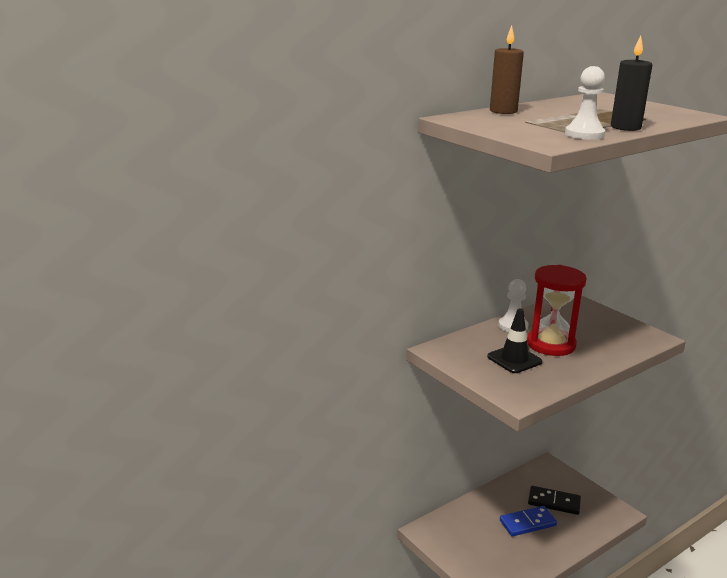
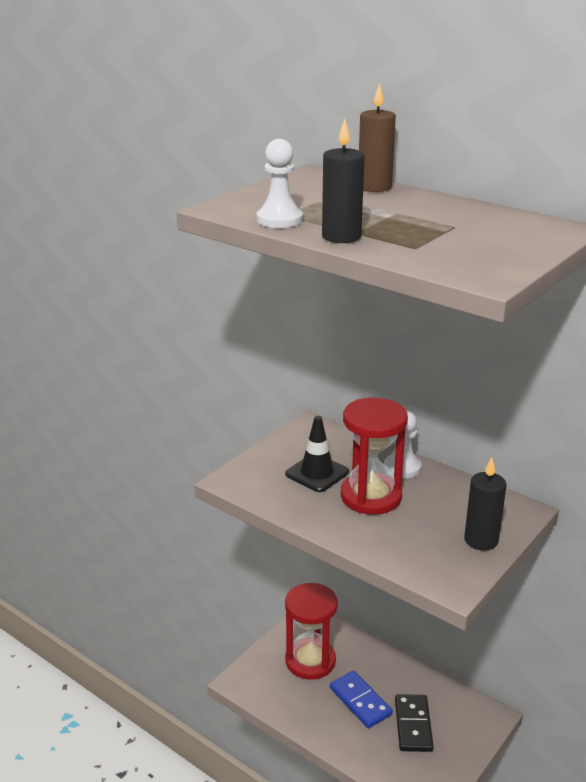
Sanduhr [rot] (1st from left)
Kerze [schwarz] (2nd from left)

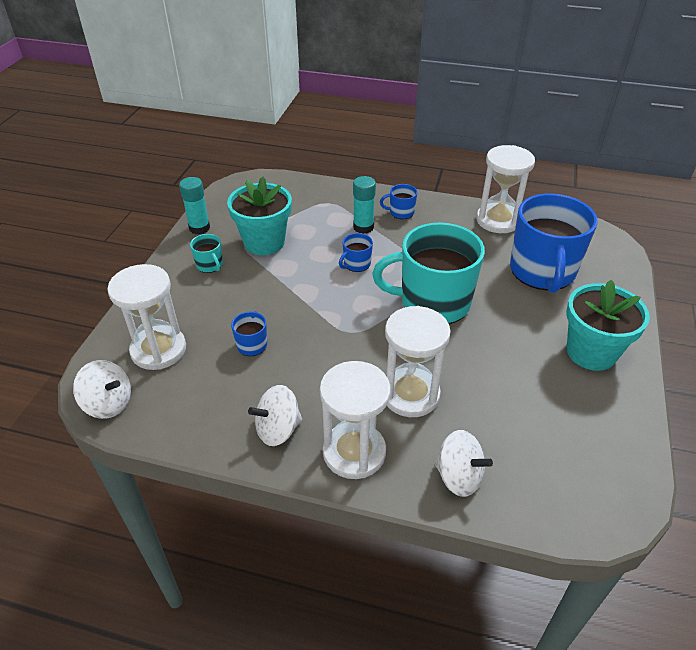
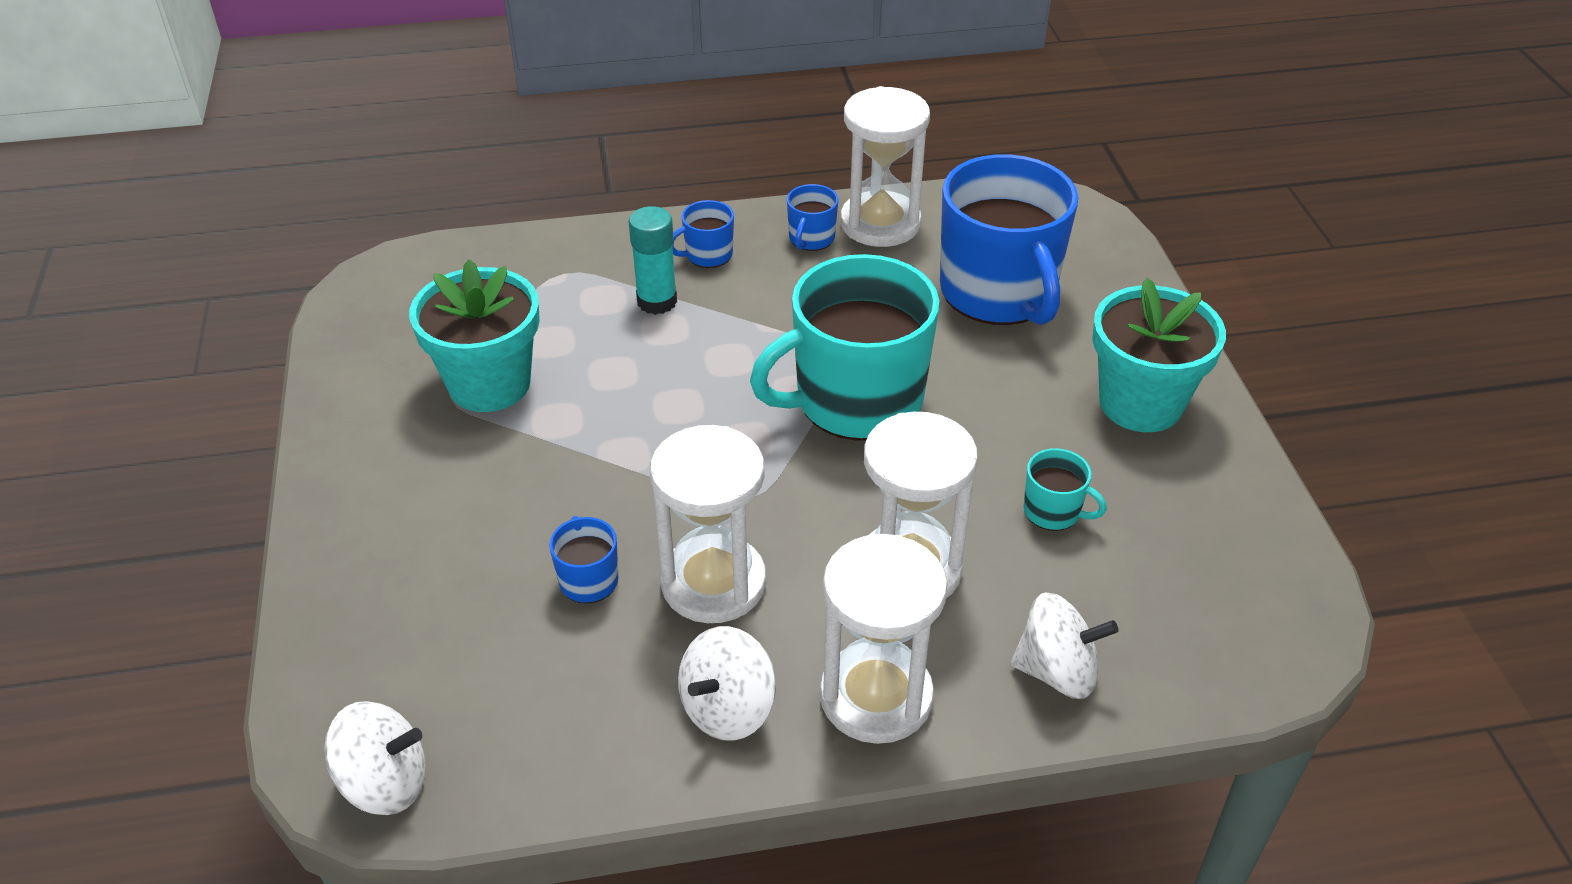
Klebestift [türkis] (1st from left in the first image)
Sanduhr [weiß] (1st from left)
Tasse [türkis] (2nd from left)
Tasse [blau] (3rd from left)

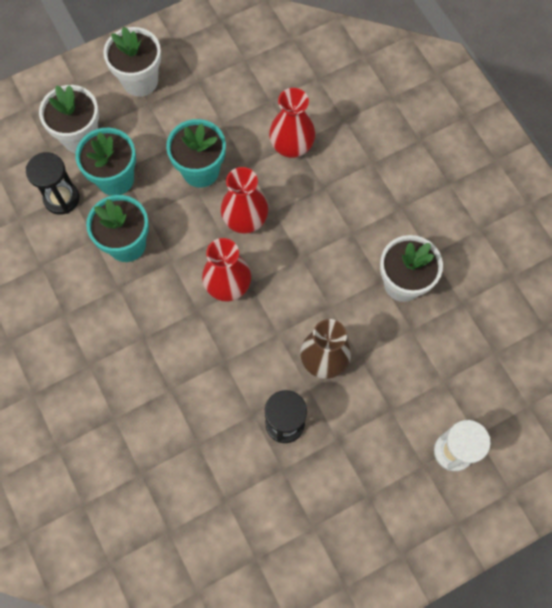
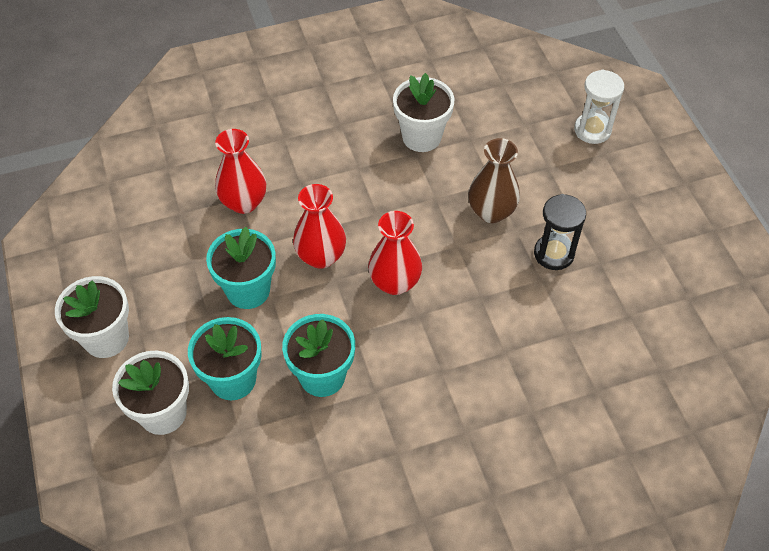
Sanduhr [schwarz] (1st from left in the first image)

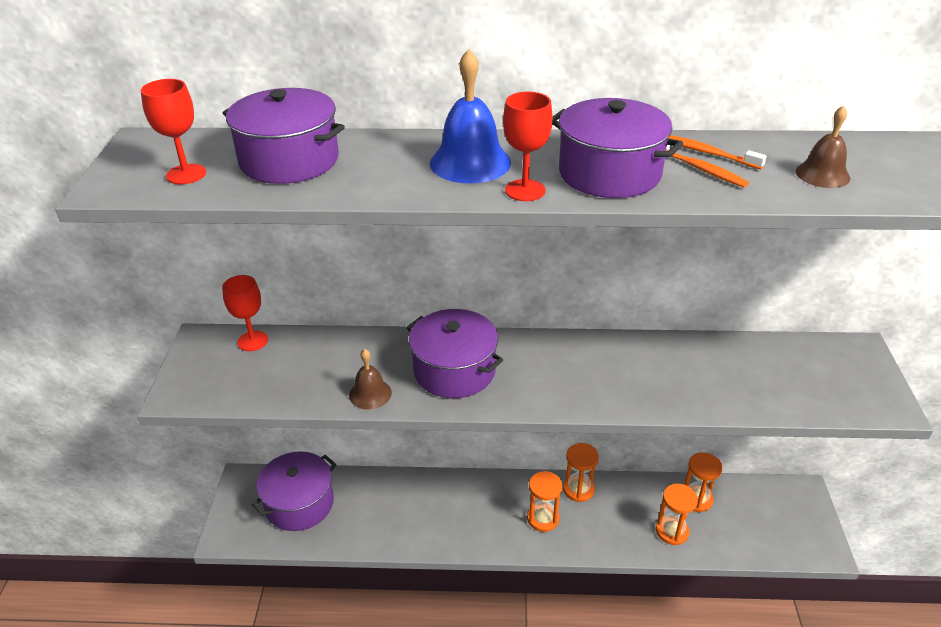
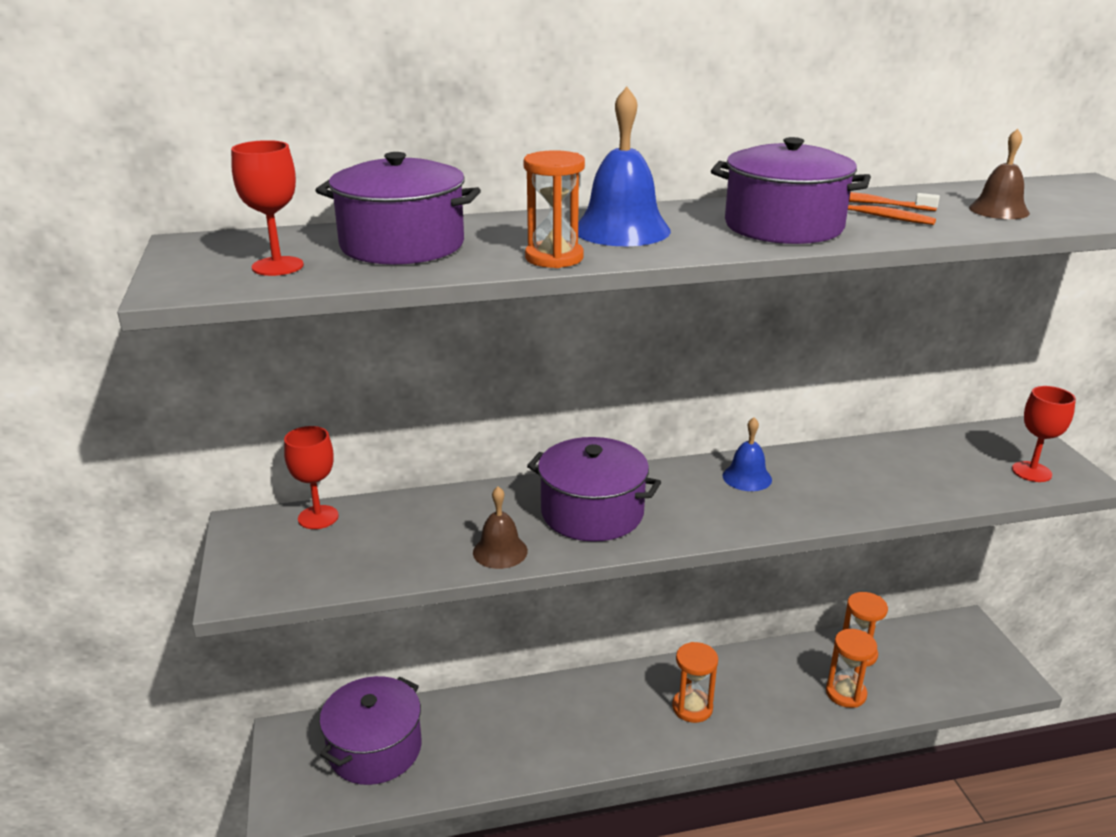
Glocke [blau] (2nd from left)
Kelch [rot] (3rd from left)
Sanduhr [orange] (1st from left)

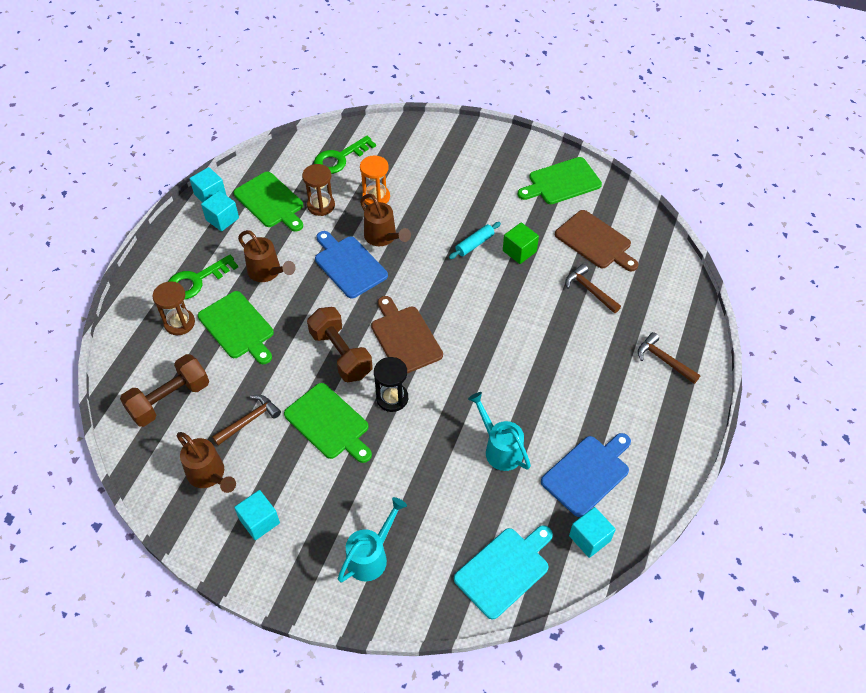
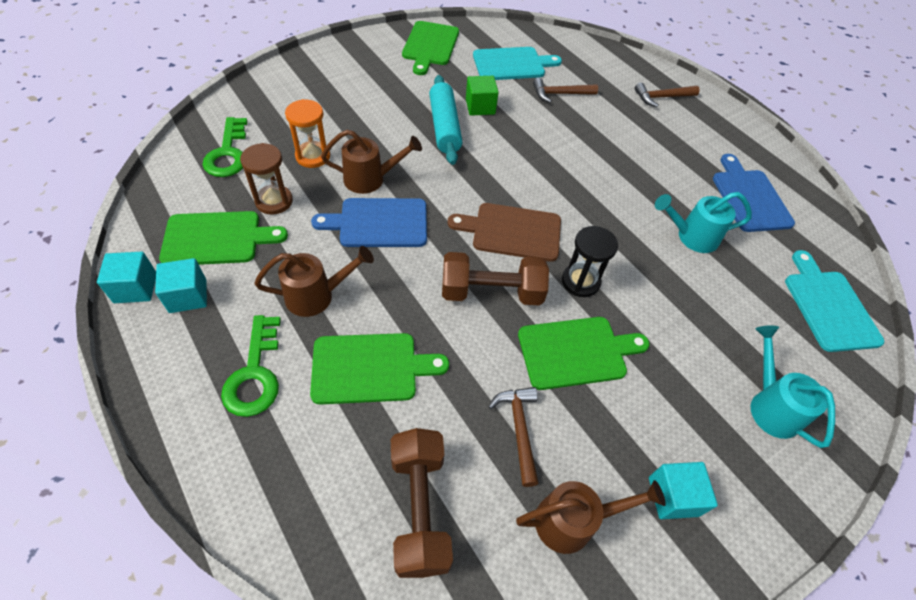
Sanduhr [braun] (1st from left in the first image)
Kubus [türkis] (4th from left in the first image)
Schneidebrett [türkis] (1st from left)
Nudelholz [türkis]

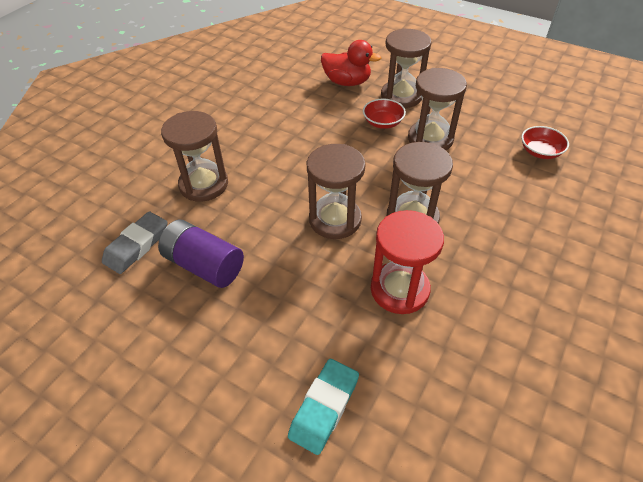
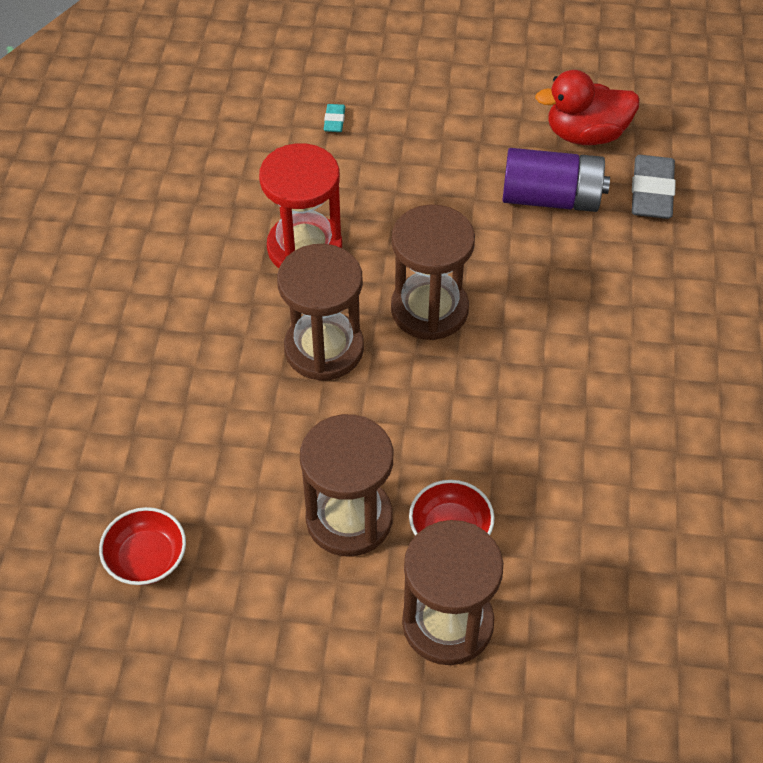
Sanduhr [braun] (1st from left in the first image)
Ente [rot]
Radiergummi [türkis]

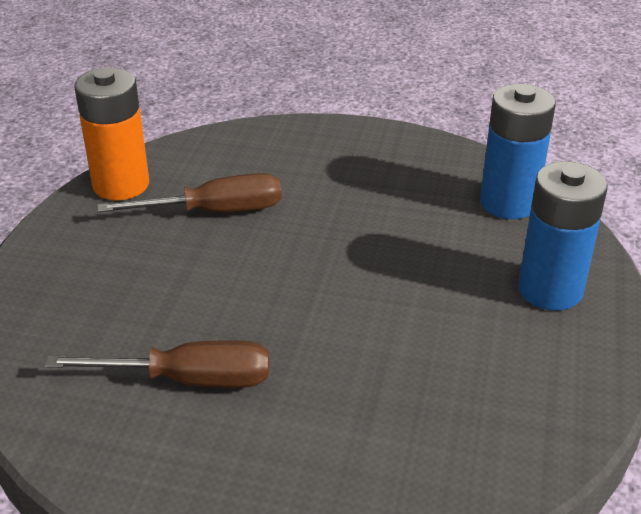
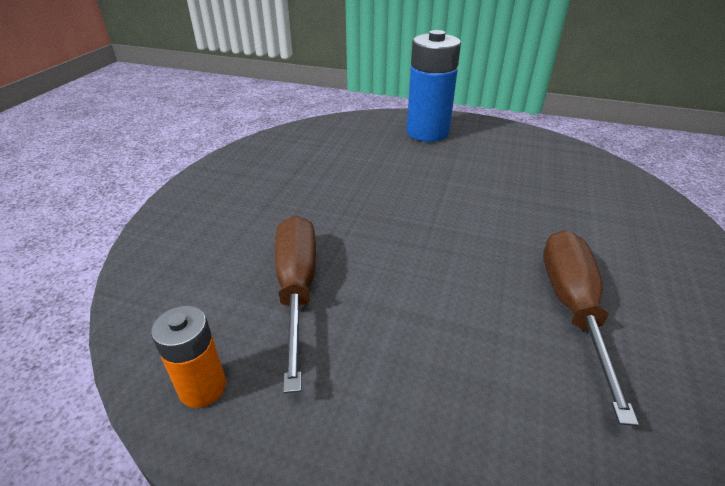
Batterie [blau] (1st from left in the first image)
Batterie [orange]

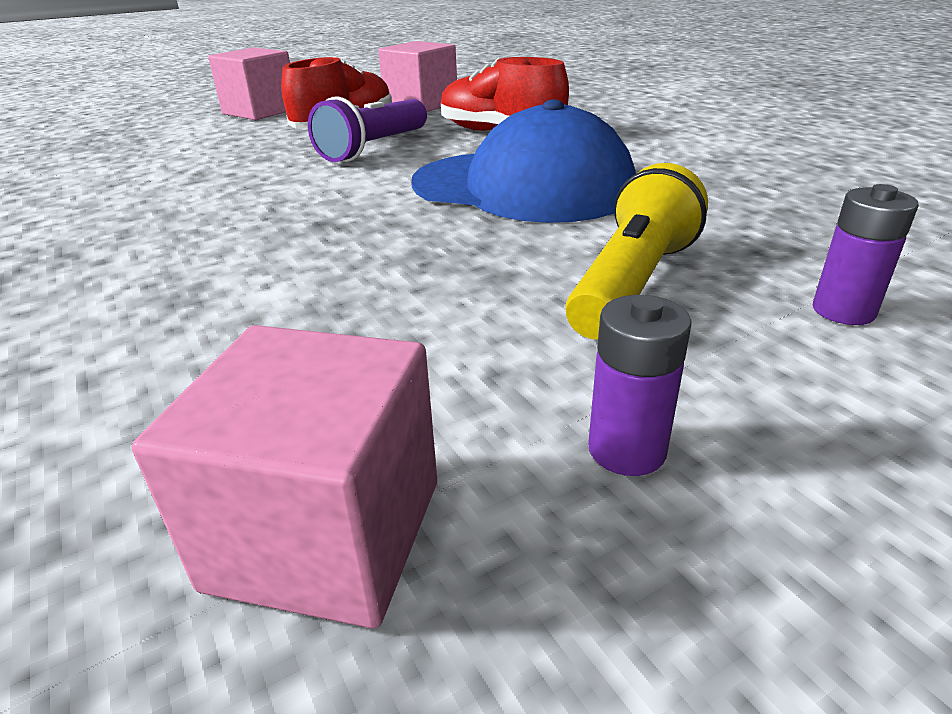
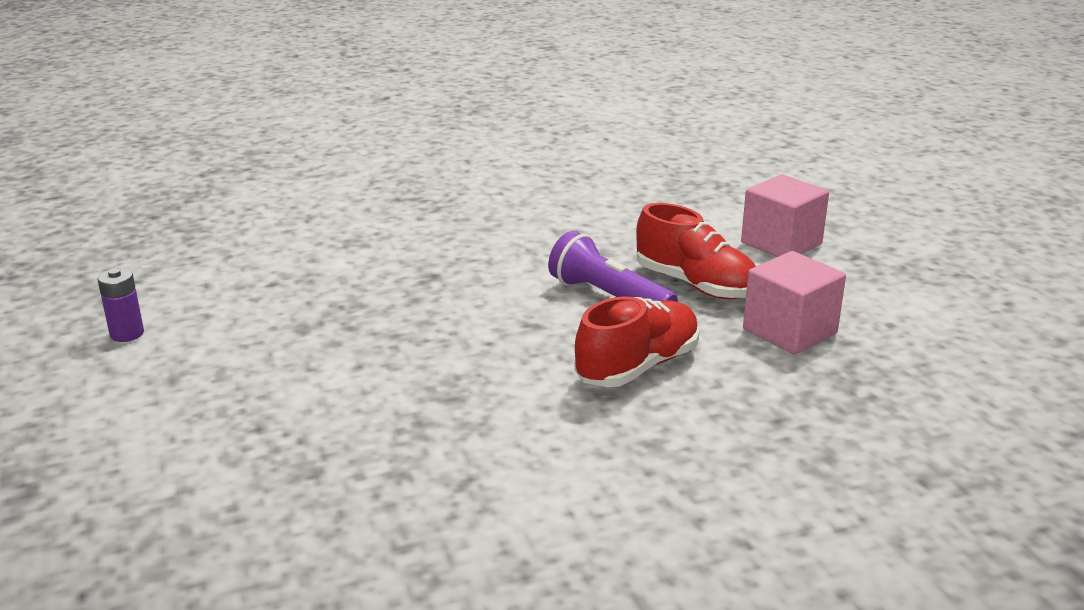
Kubus [rosa] (2nd from left in the first image)
Kappe [blau]
Taschenlampe [gelb]
Batterie [lila] (2nd from left in the first image)

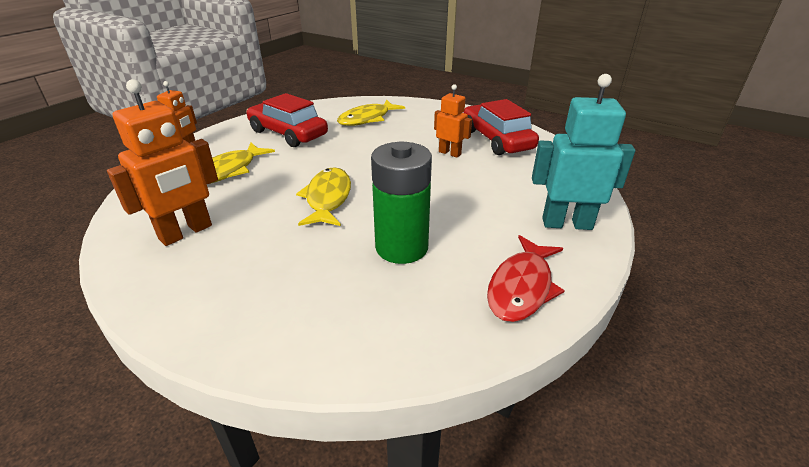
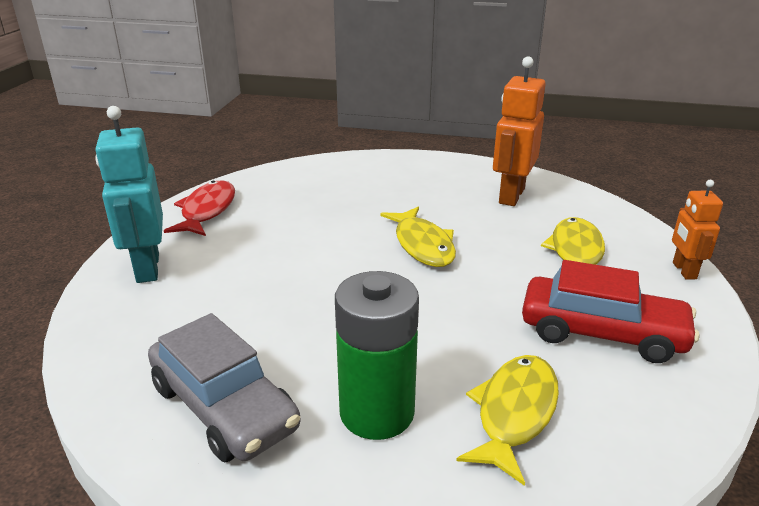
Roboter [orange] (3rd from left in the first image)
Batterie [grün]
Auto [grau]
Roboter [türkis]

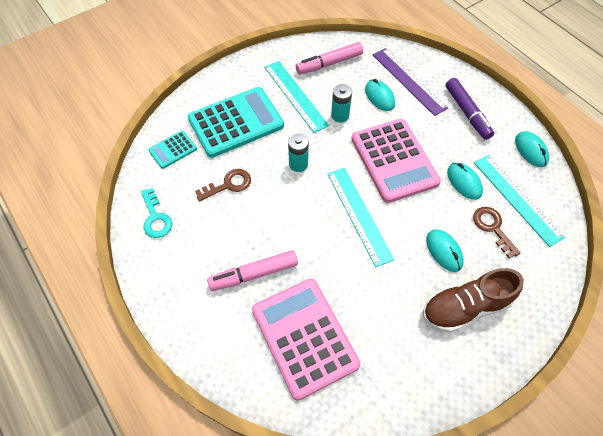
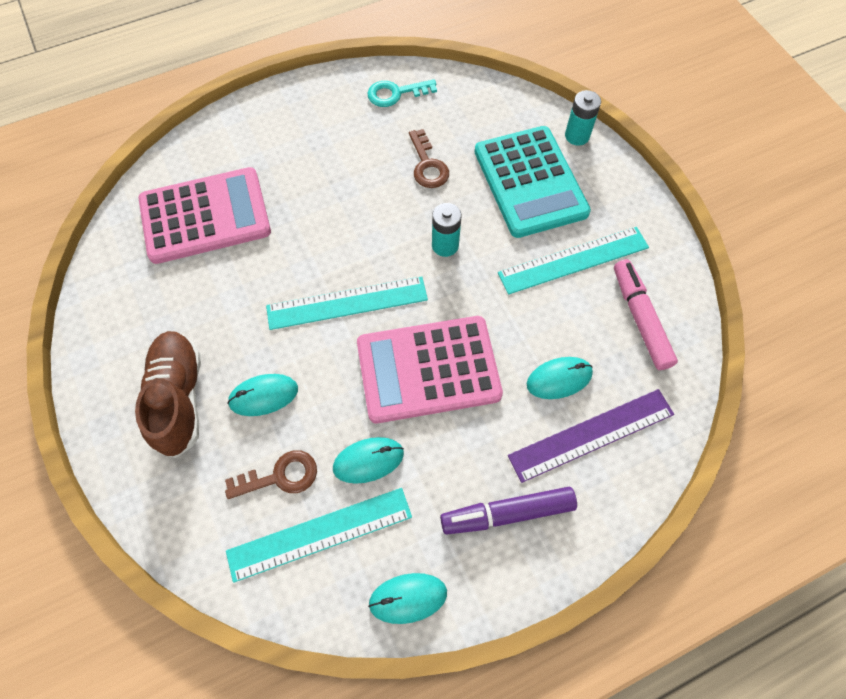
Taschenrechner [türkis] (1st from left in the first image)
Filzstift [rosa] (1st from left in the first image)
Batterie [türkis] (2nd from left)

